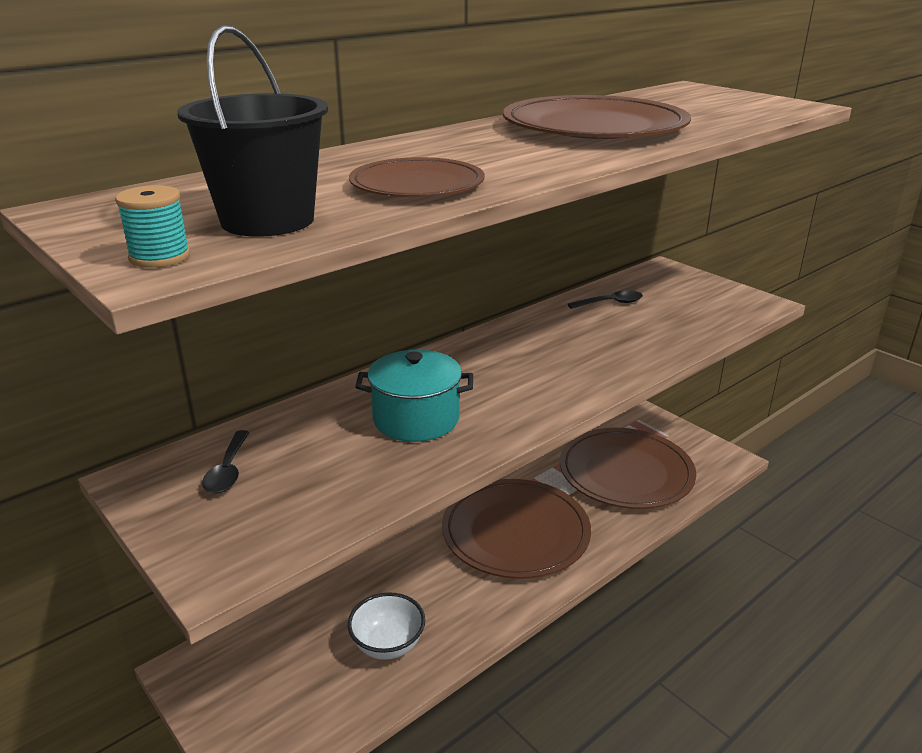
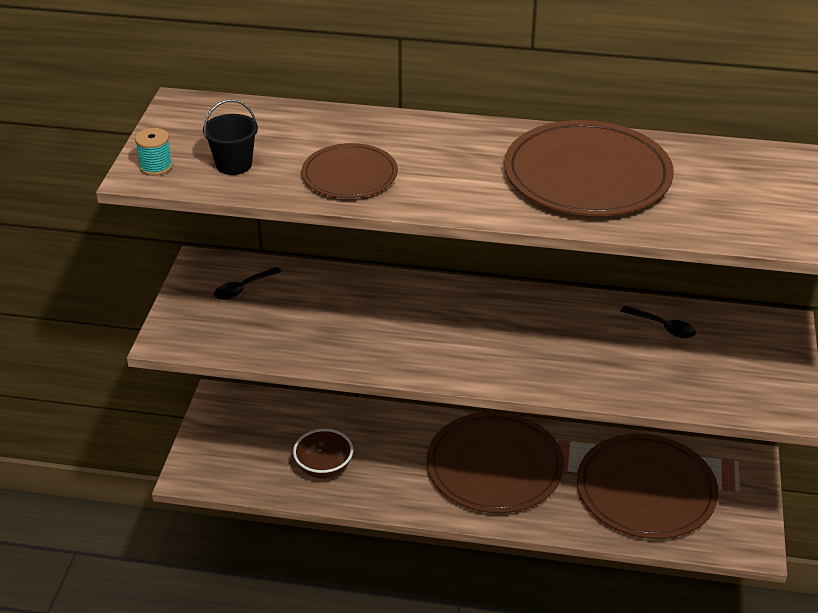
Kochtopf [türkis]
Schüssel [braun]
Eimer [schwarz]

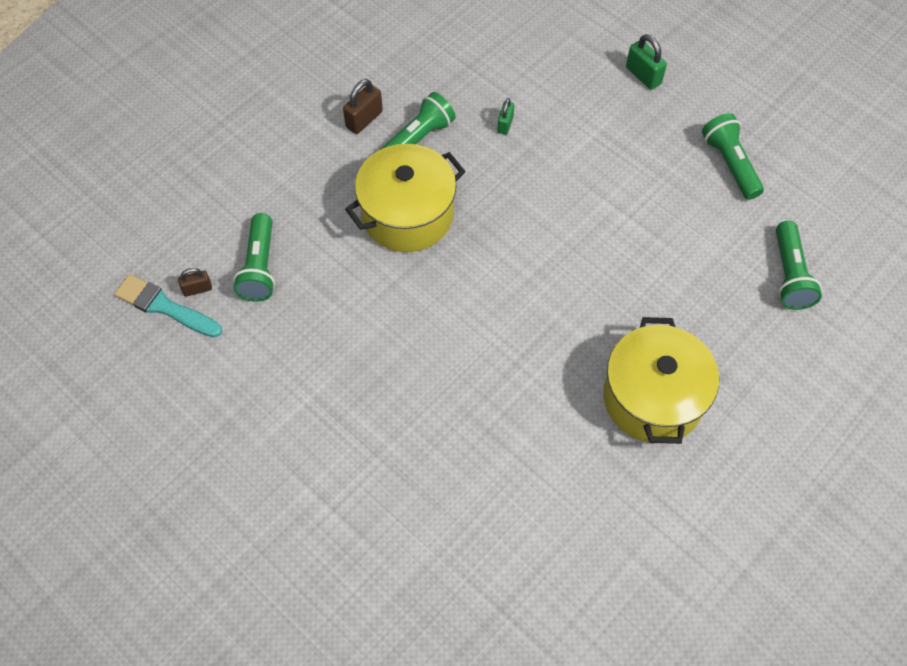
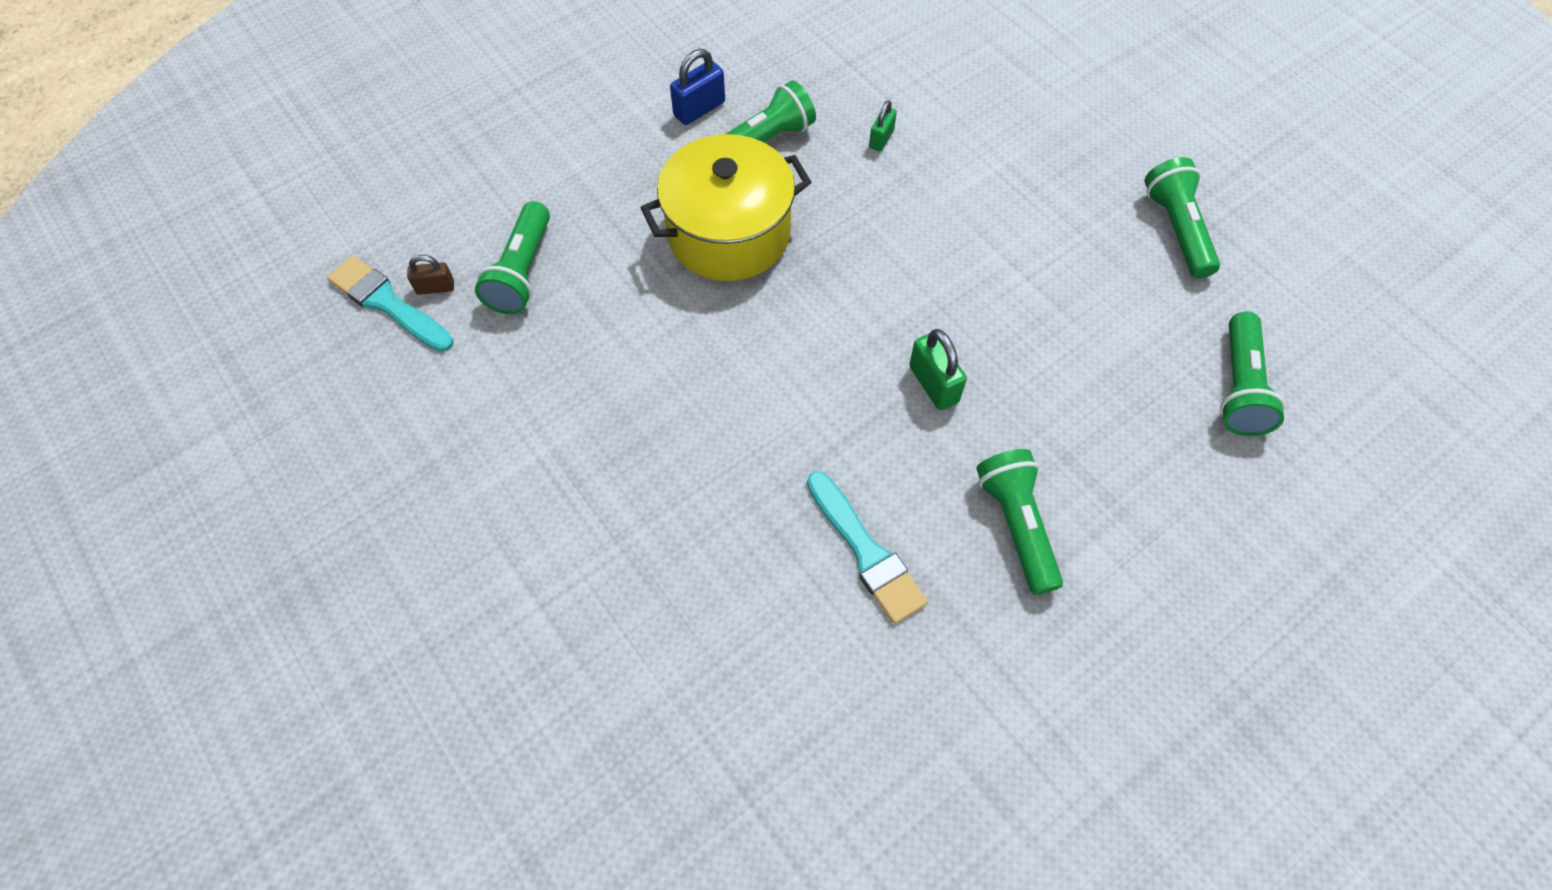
Pinsel [türkis] (2nd from left)
Vorhängeschloss [grün] (2nd from left)
Taschenlampe [grün] (3rd from left)
Vorhängeschloss [blau]

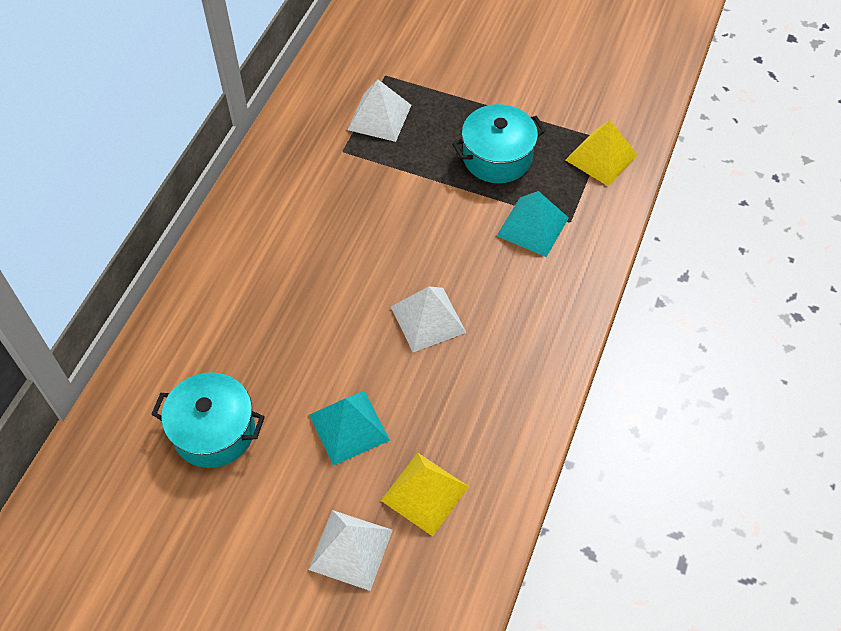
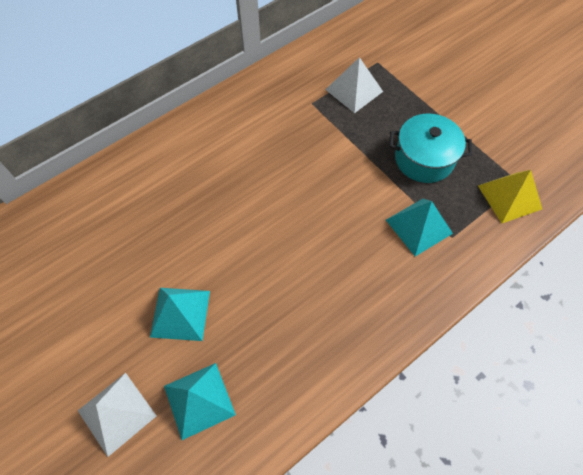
Kochtopf [türkis] (1st from left in the first image)
Pyramide [weiß] (3rd from left in the first image)
Pyramide [türkis] (2nd from left)

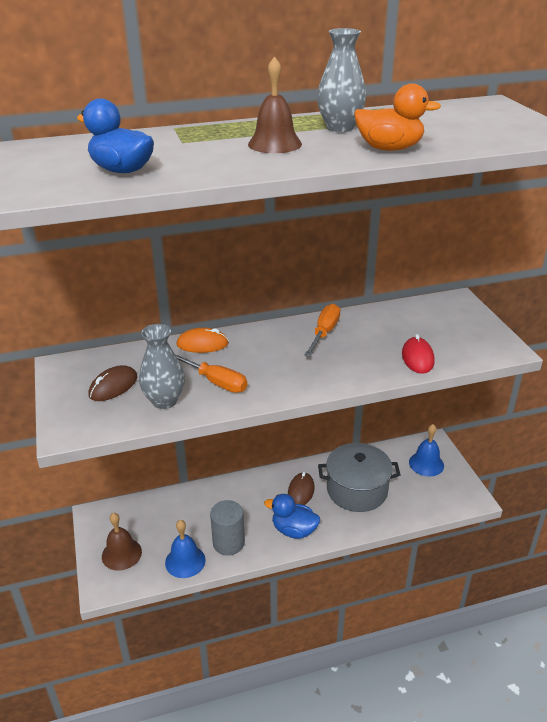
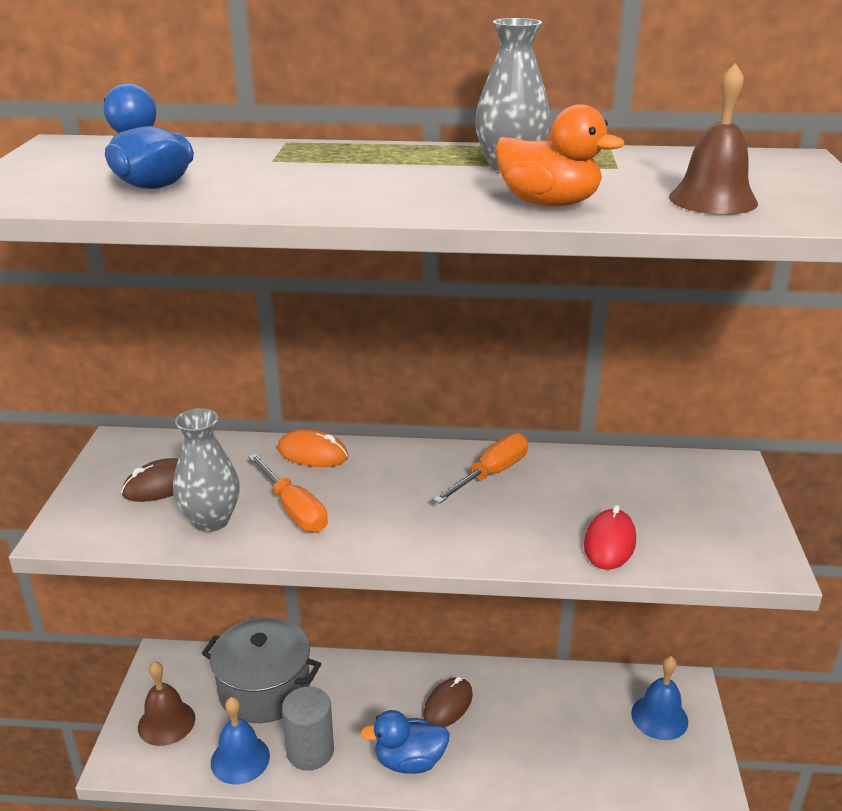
Glocke [braun] (2nd from left)
Kochtopf [grau]
Ente [blau] (2nd from left)

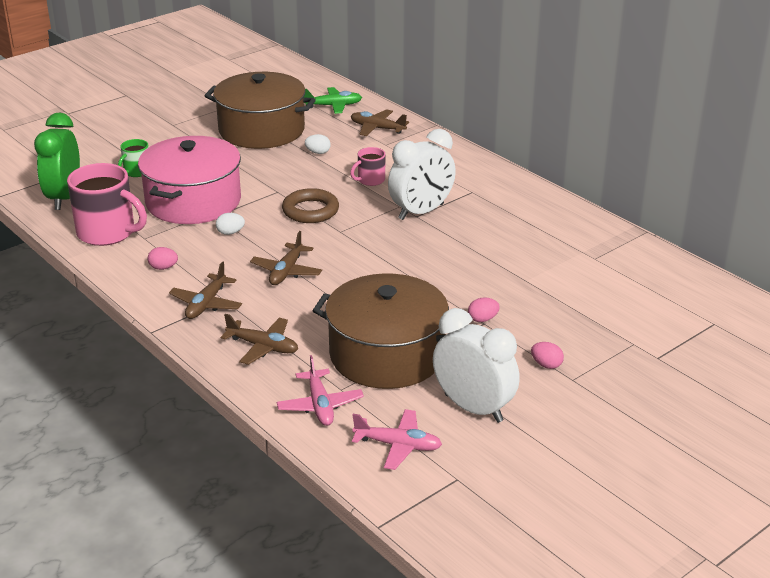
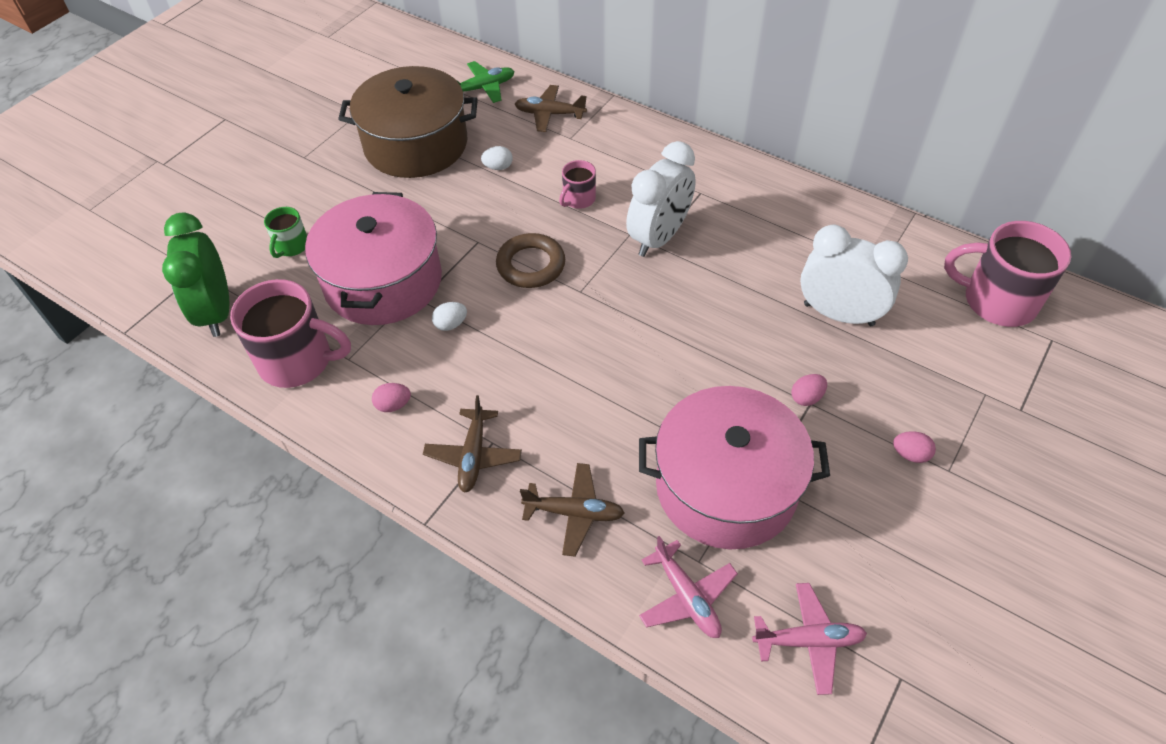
Flugzeug [braun] (3rd from left in the first image)
Tasse [rosa] (3rd from left)
Wecker [weiß] (2nd from left)
Kochtopf [rosa] (2nd from left)

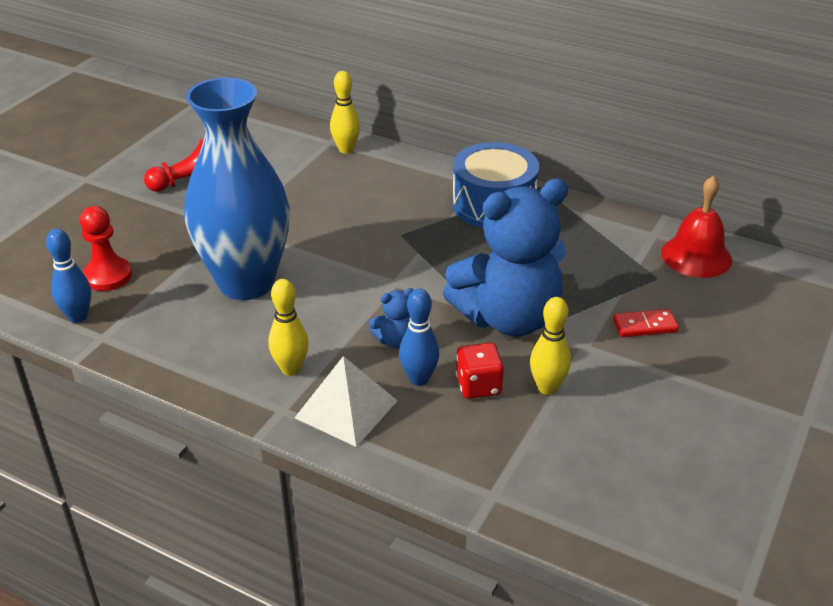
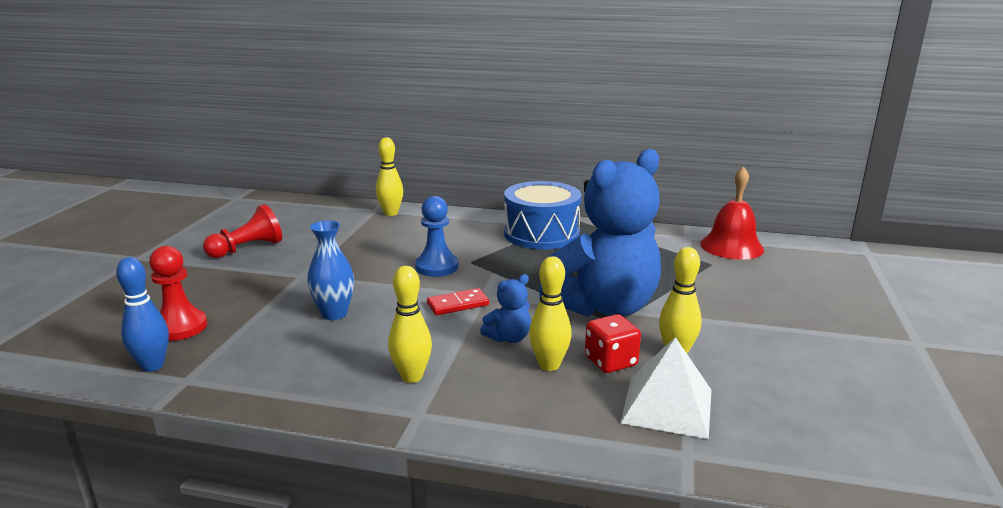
Bauer [blau]
Pyramide [weiß]
Dominostein [rot]
Bowlingkegel [gelb] (3rd from left)
Vase [blau]

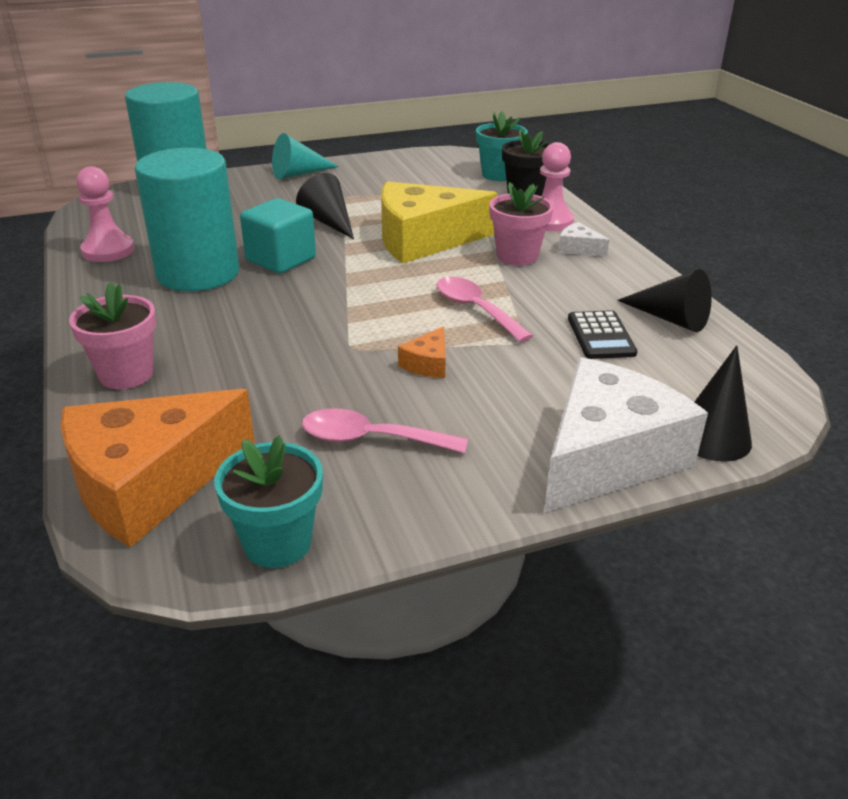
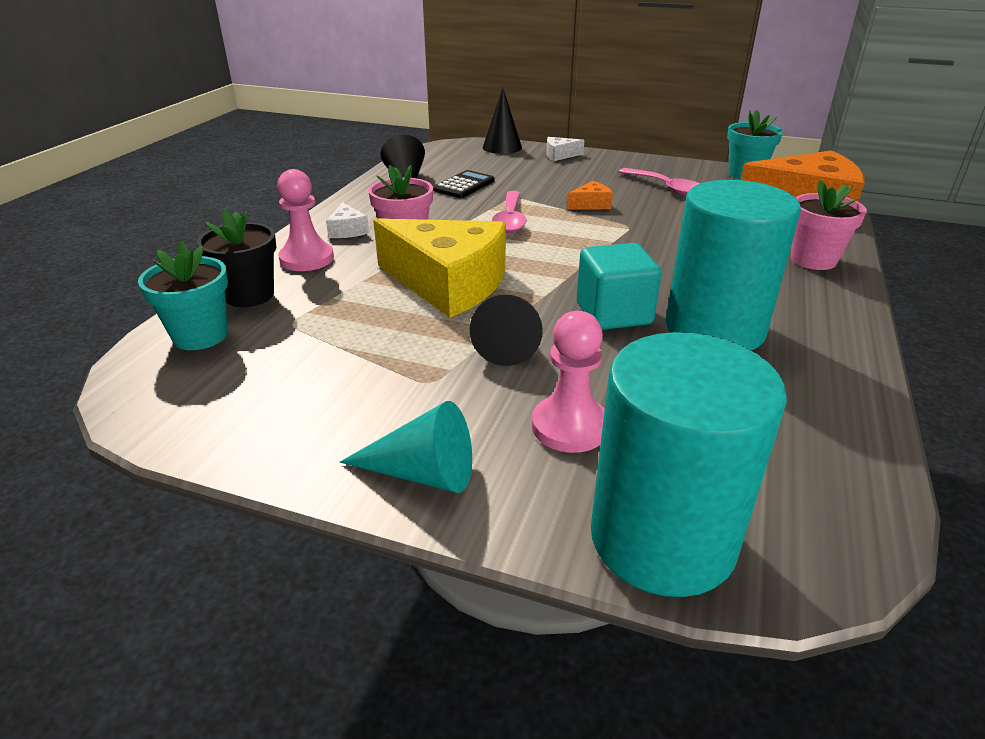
Bauer [rosa] (2nd from left)
Käse [weiß] (2nd from left)

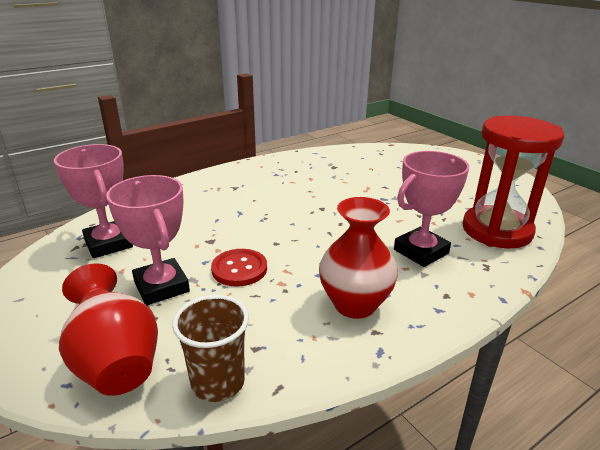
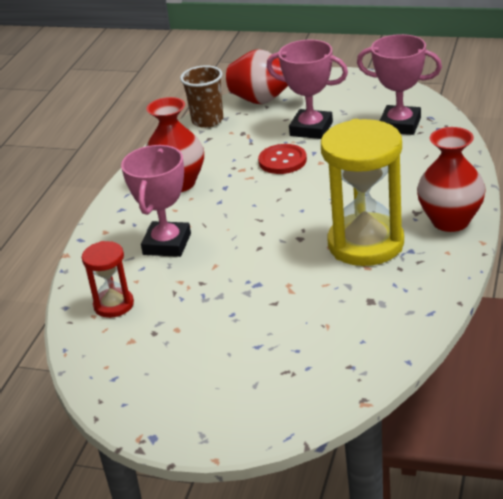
Sanduhr [gelb]
Vase [rot] (3rd from left)
Sanduhr [rot]

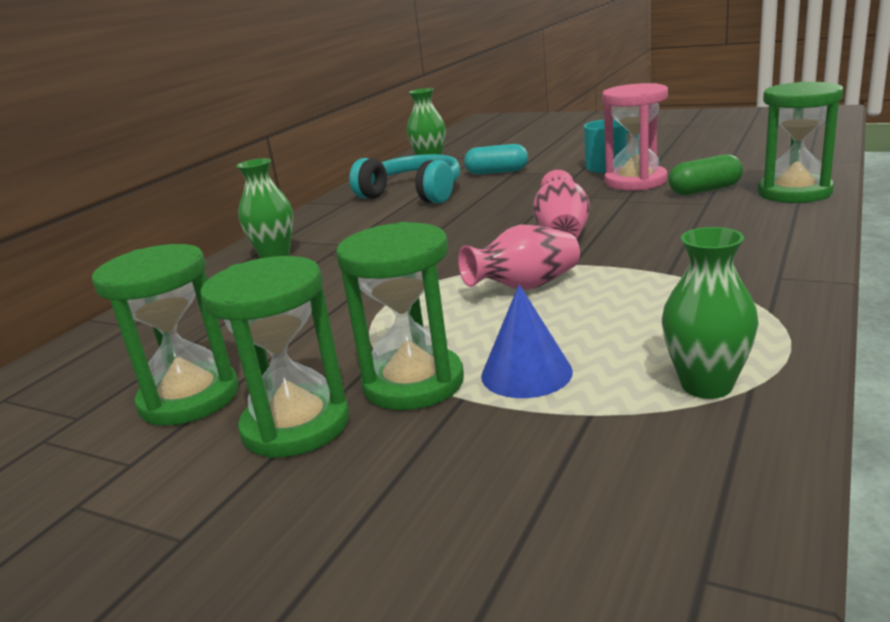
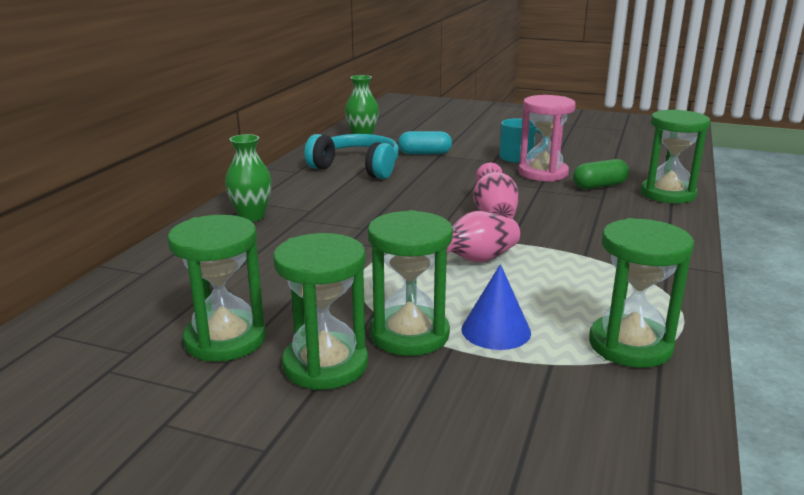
Sanduhr [grün] (4th from left)

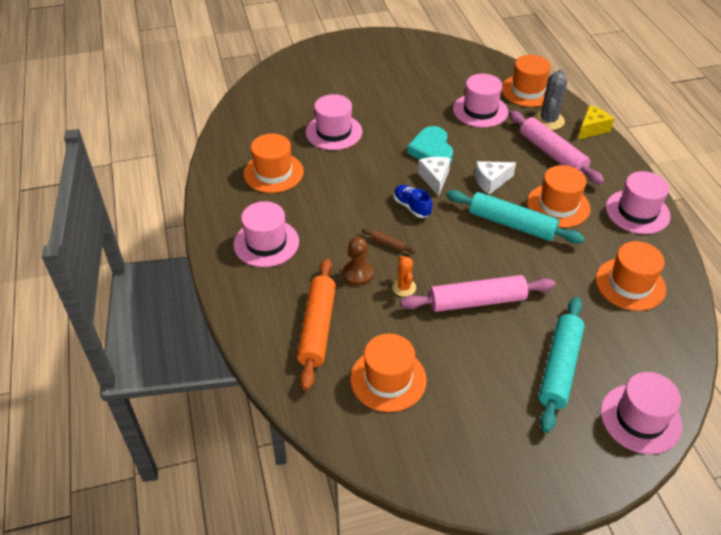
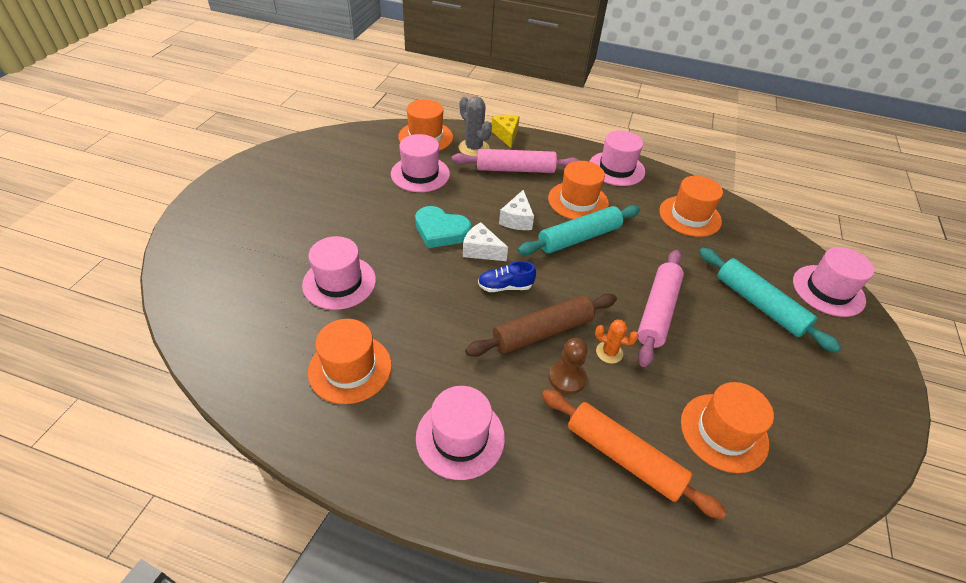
Nudelholz [braun]

